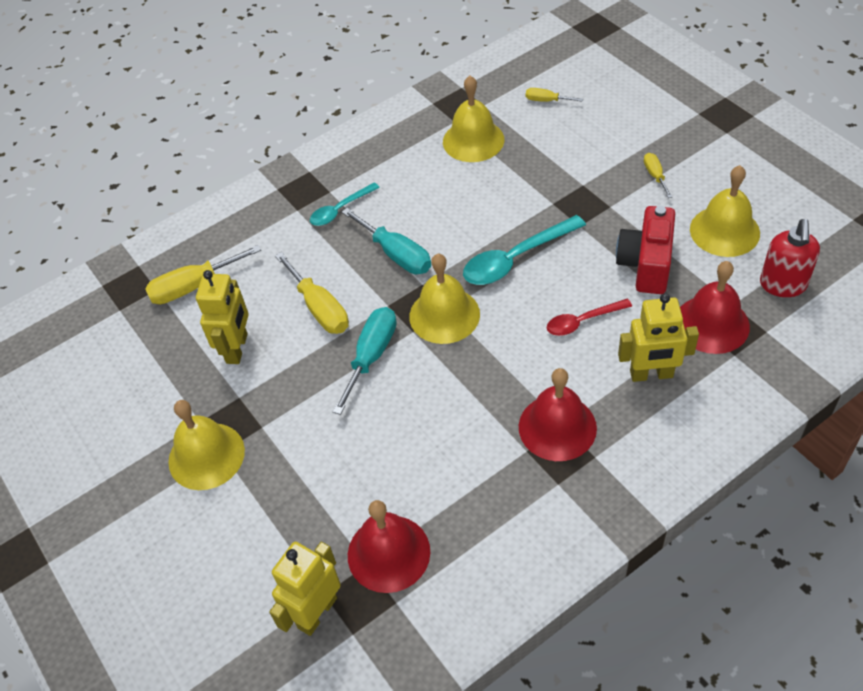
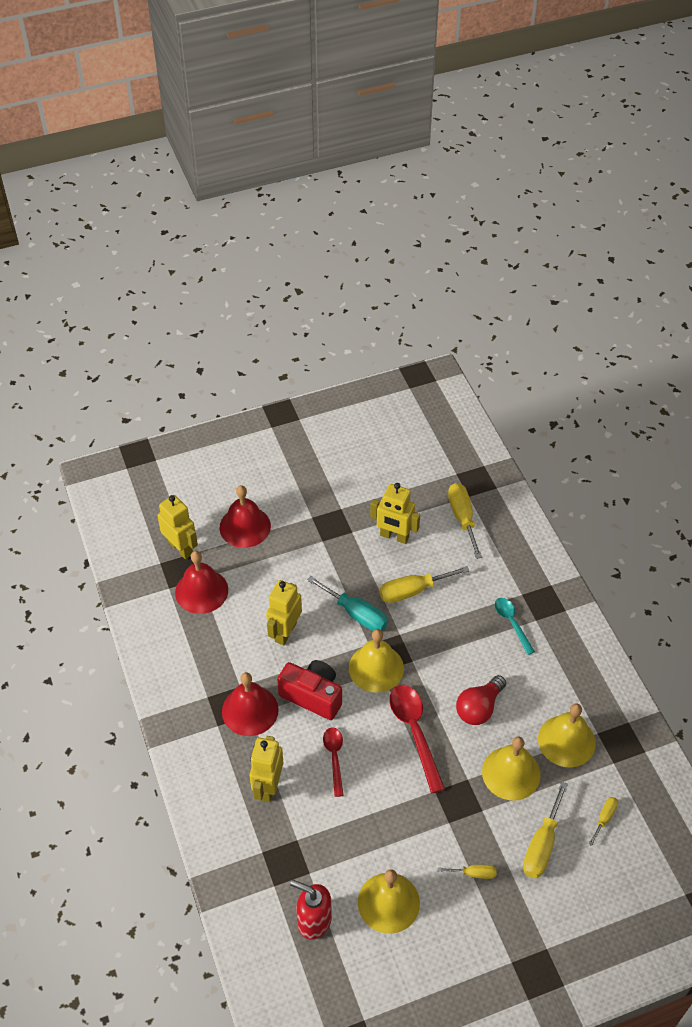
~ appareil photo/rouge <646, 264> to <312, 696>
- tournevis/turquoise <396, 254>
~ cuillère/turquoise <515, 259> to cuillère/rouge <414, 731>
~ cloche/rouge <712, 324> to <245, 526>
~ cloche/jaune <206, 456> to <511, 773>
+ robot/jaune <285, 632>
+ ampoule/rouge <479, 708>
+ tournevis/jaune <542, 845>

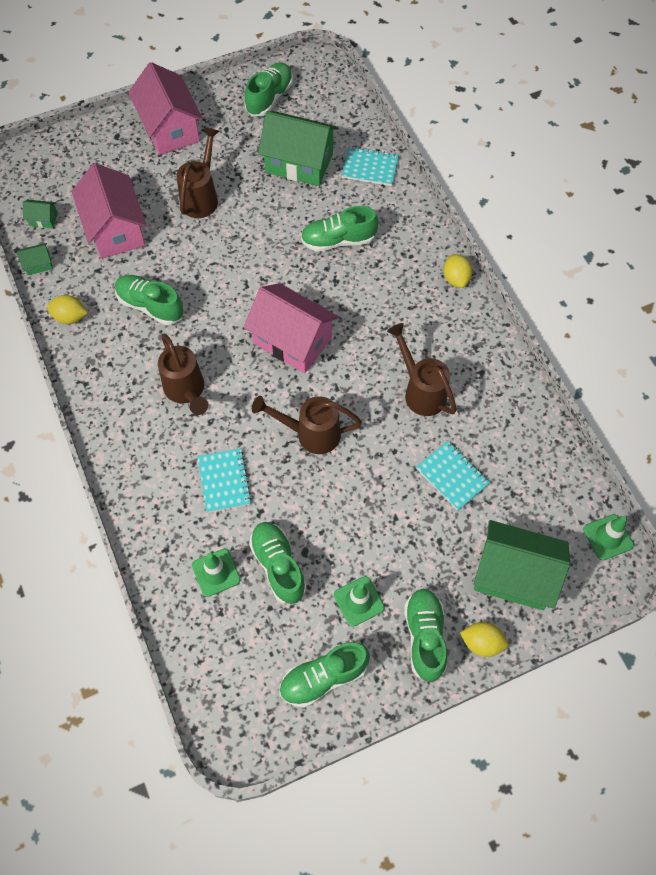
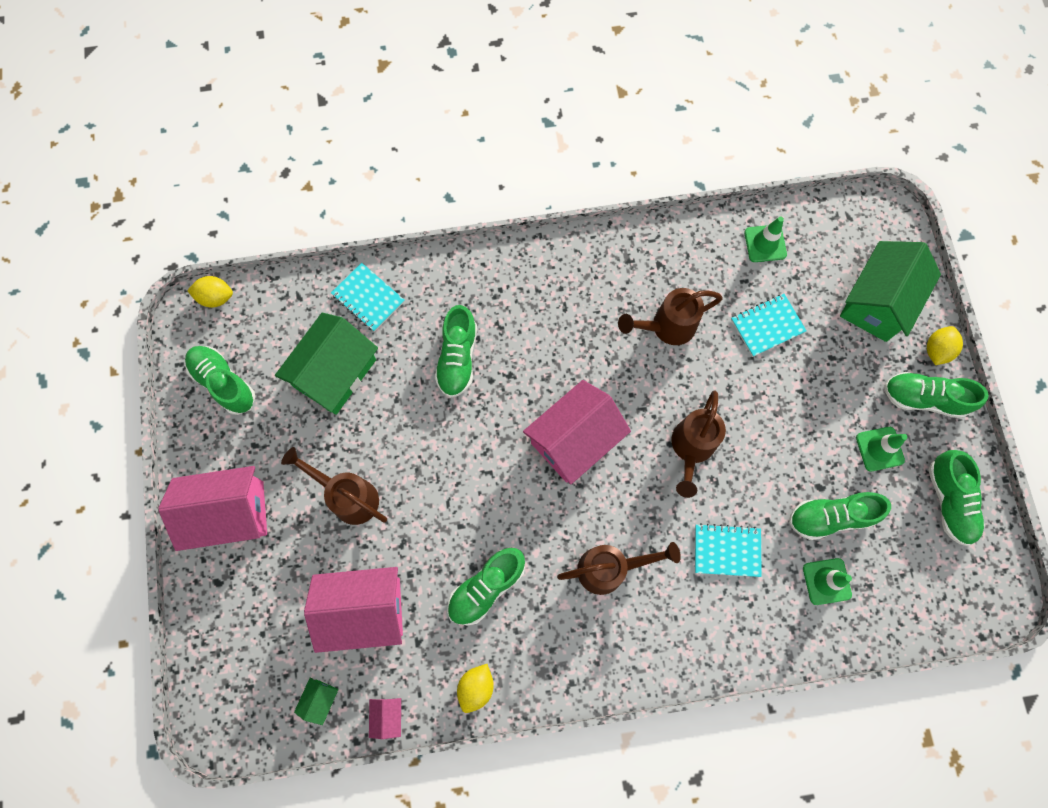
~ carnet/turquoise <370, 168> = <368, 298> 75 degrees counterclockwise
~ maison/vert <38, 264> to maison/rose <388, 716>
~ citron/jaune <456, 278> to <216, 297>
~ cône de chantier/vert <608, 537> to <765, 243>

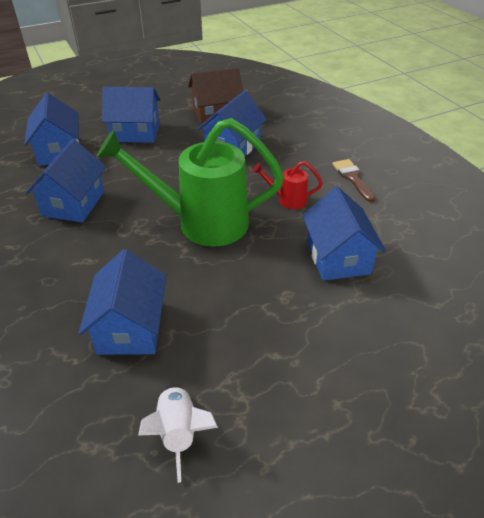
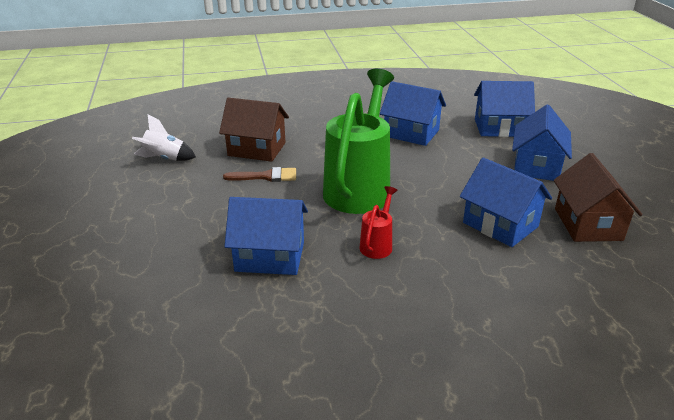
~ pinceau/marron <352, 178> to <266, 176>
~ maison/bleu <130, 327> to maison/marron <257, 149>

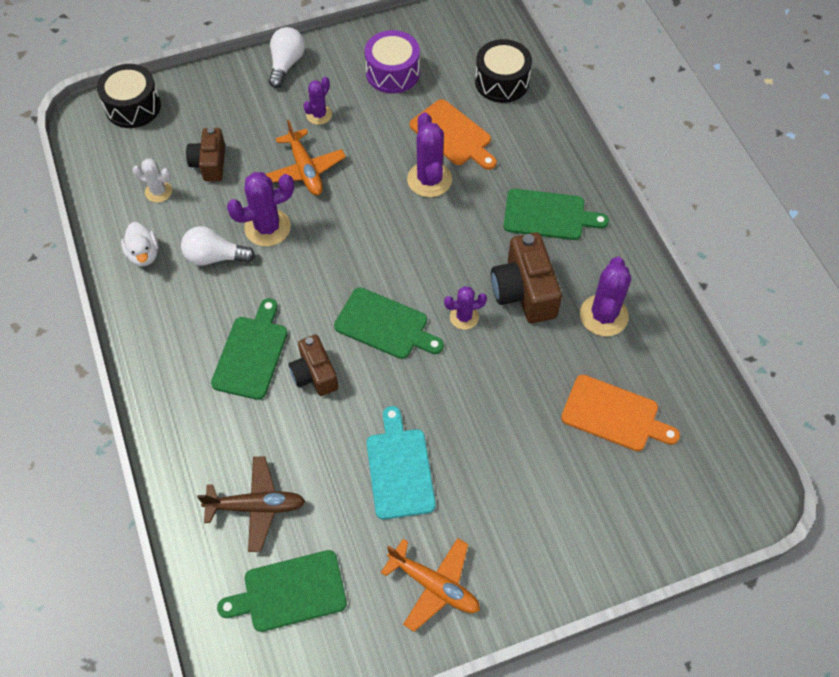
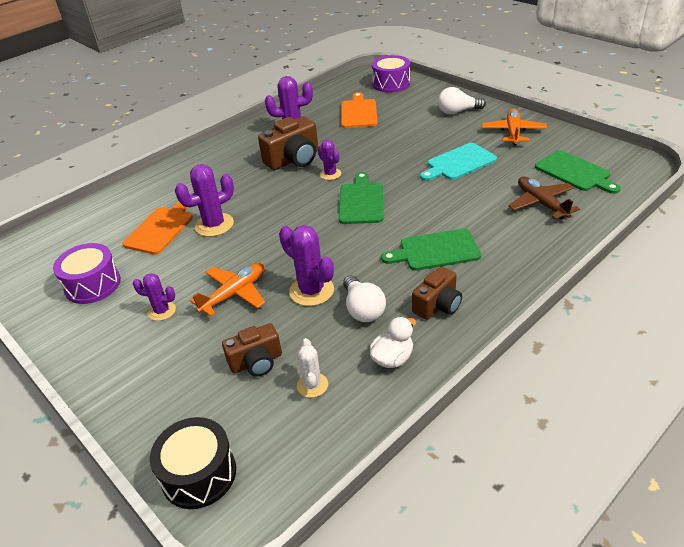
~ ampoule/blanc <286, 64> to <457, 112>
- tambour/noir <502, 82>
- planche à découper/vert <548, 215>
~ appareil photo/marron <314, 374> to <438, 305>
+ tambour/violet <391, 84>

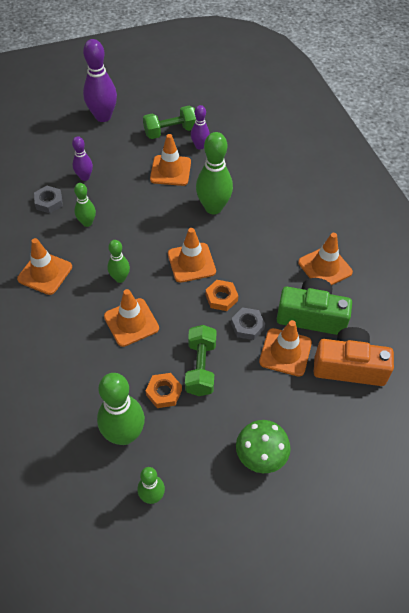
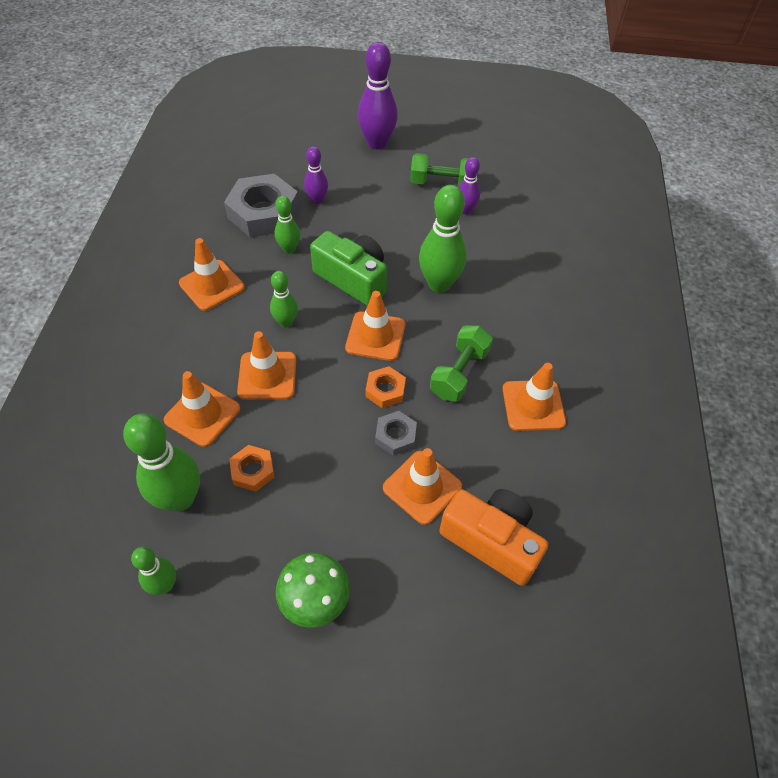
~ cône de chantier/orange <170, 170> to <202, 414>
~ écrou/gris <49, 202> = <263, 213> x2.02
~ appareil photo/vert <311, 316> to <353, 279>
~ haltère/vert <200, 367> to <459, 373>

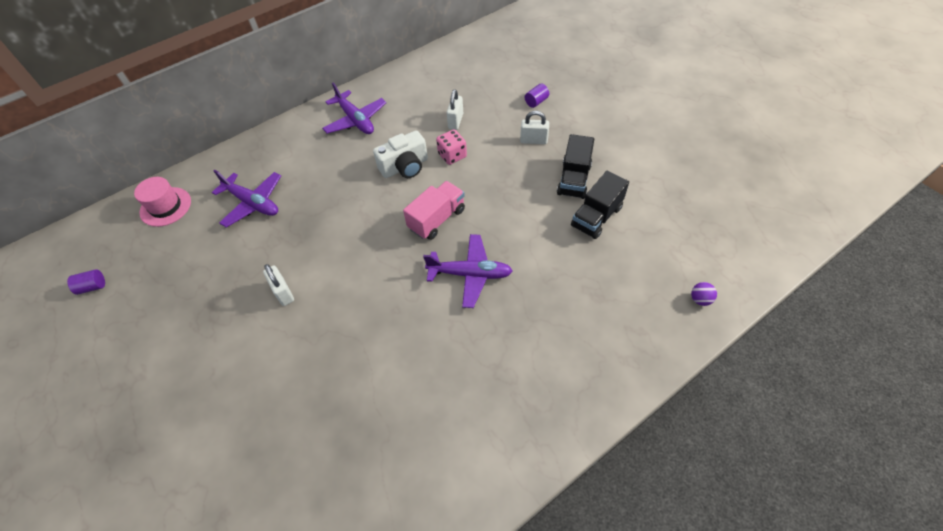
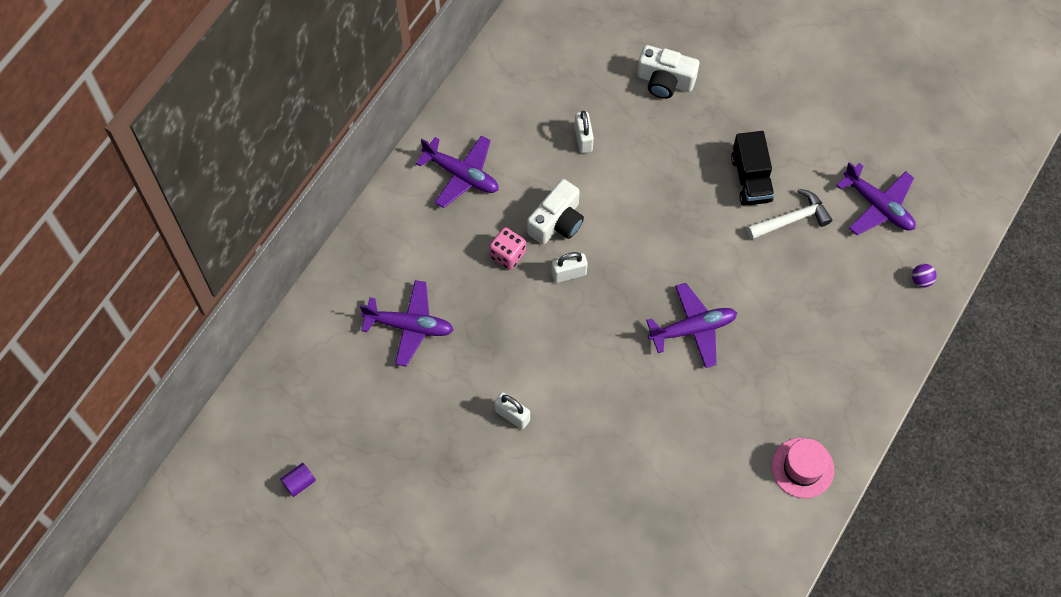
~ cylindre/violet <536, 102> to appareil photo/blanc <665, 81>
~ cadenas/blanc <533, 140> to <569, 274>
~ dé/rose <452, 155> to <507, 254>
~ camion/noir <596, 217> to marteau/blanc <792, 219>
~ chapeau/rose <165, 207> to <802, 468>
- camion/rose <437, 219>
+ avion/violet <878, 206>

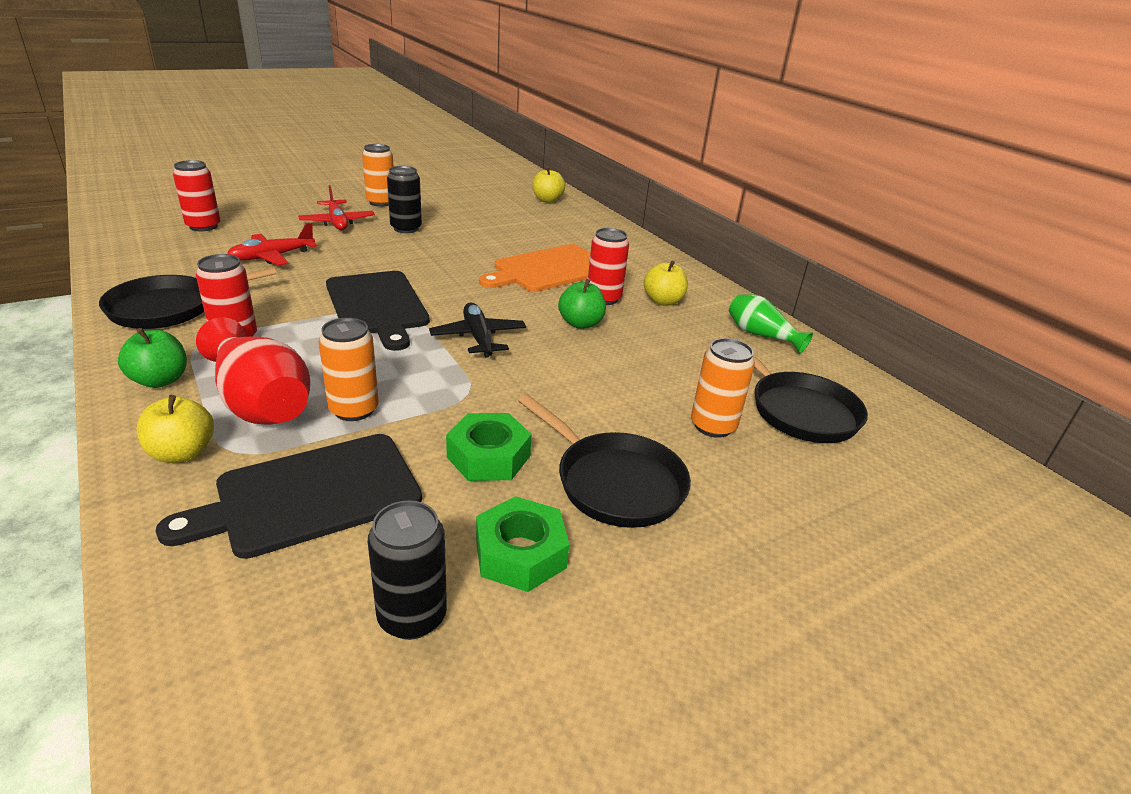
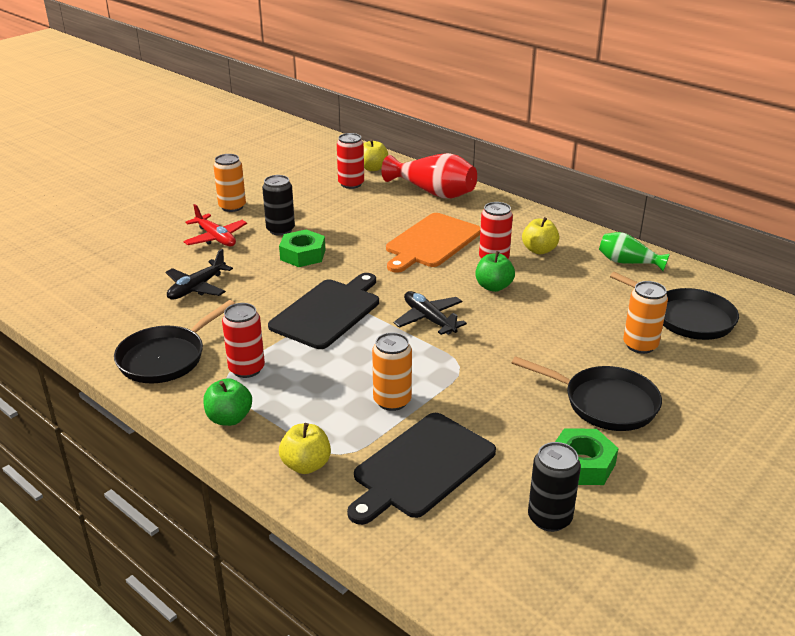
~ canette/rouge <203, 226> to <351, 184>
~ avion/rouge <272, 257> to avion/noir <197, 288>
~ planche à découper/noir <377, 306> = <328, 312> 105 degrees counterclockwise
~ vase/rouge <259, 402> to <433, 192>
~ écrou/vert <488, 456> to <303, 255>

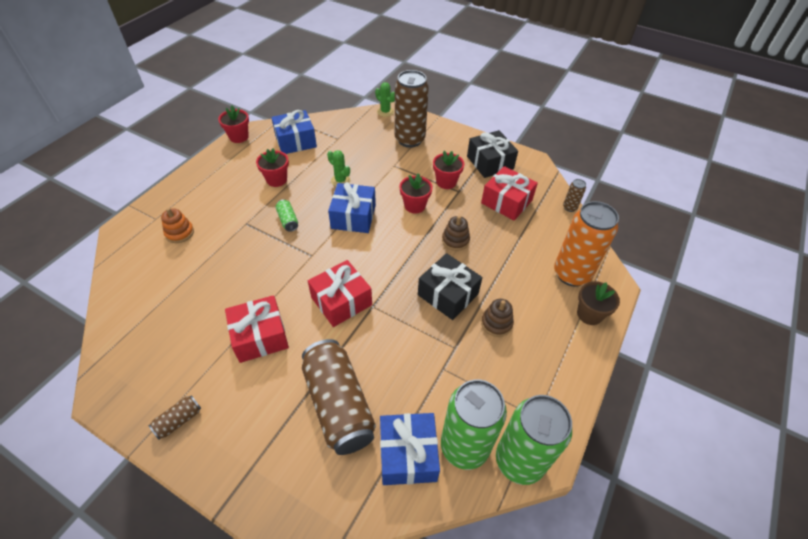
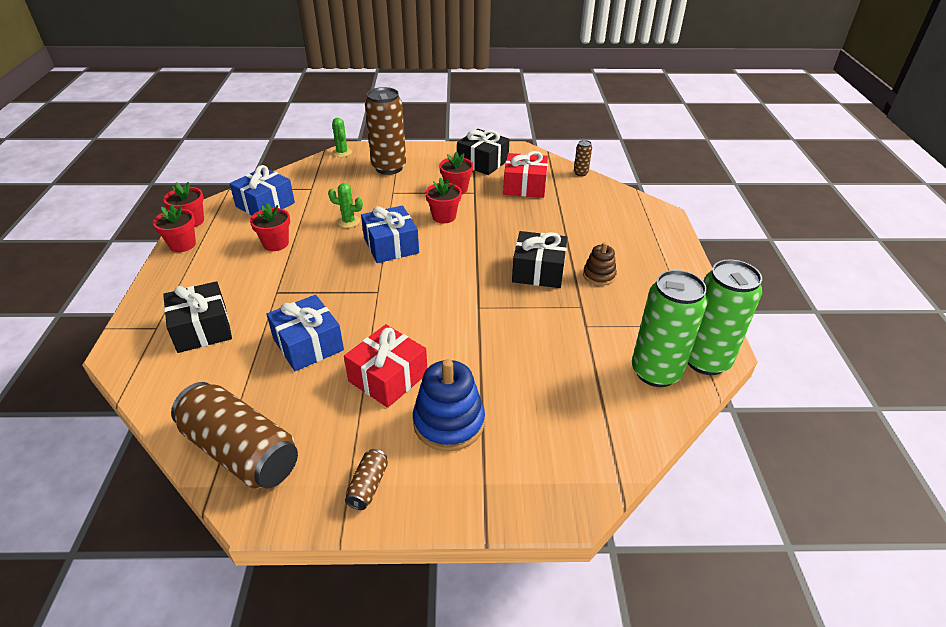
~ cactus/vert <385, 112> = <342, 152> 60 degrees clockwise
- canette/vert <288, 220>
- canette/orange <571, 274>
~ jouet à empiler/orange <179, 233> to cadeau/noir <202, 329>
- jouet à empiler/marron <455, 240>
- cadeau/rouge <341, 301>
- pot de fleurs/marron <589, 314>
~ canette/marron <339, 404> to <241, 451>
~ cadeau/bleu <408, 454> to <308, 344>
+ pot de fleurs/rouge <182, 244>
+ jouet à empiler/bleu <449, 422>

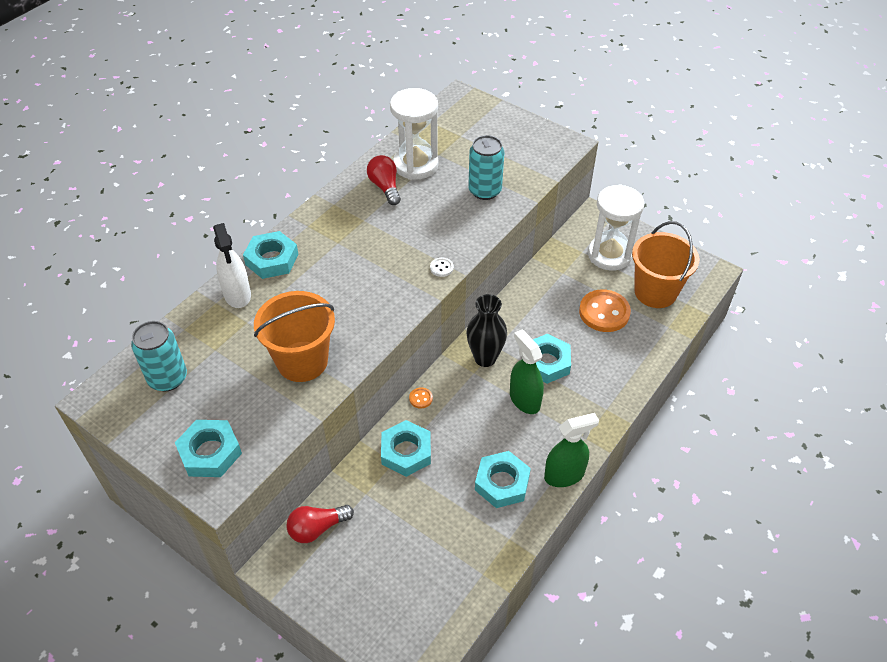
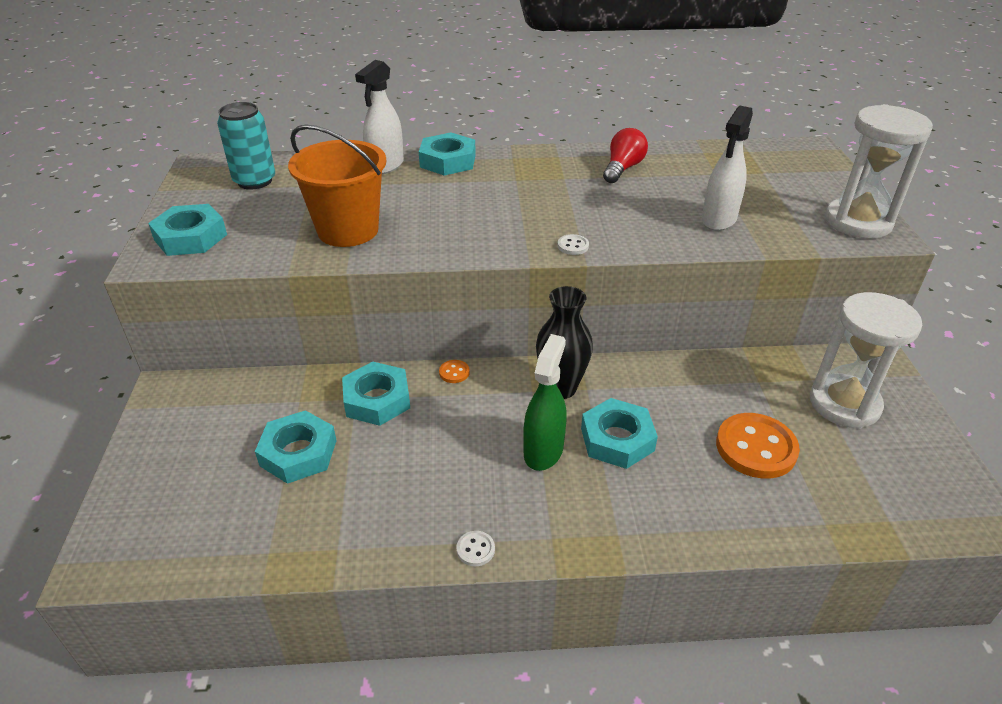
~ sablier/blanc <415, 165> to <858, 222>
~ canette/turquoise <485, 191> to vaporisateur/blanc <718, 220>
- seau/orange <655, 292>
~ vaporisateur/vert <564, 475> to bouton/blanc <475, 549>
~ écrou/turquoise <502, 483> to <298, 453>
- ampoule/rouge <317, 528>

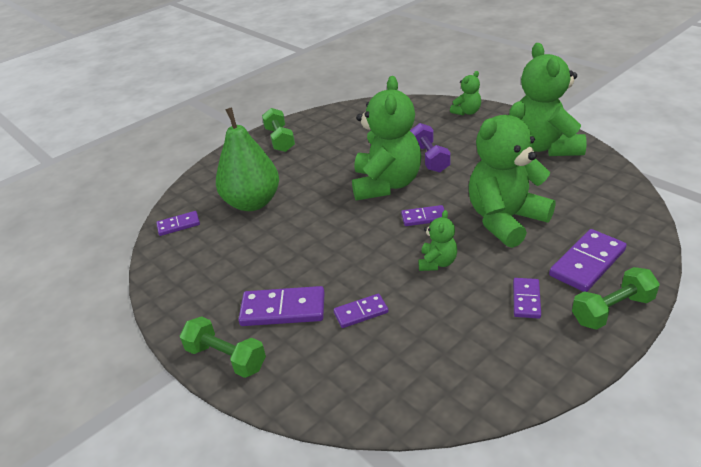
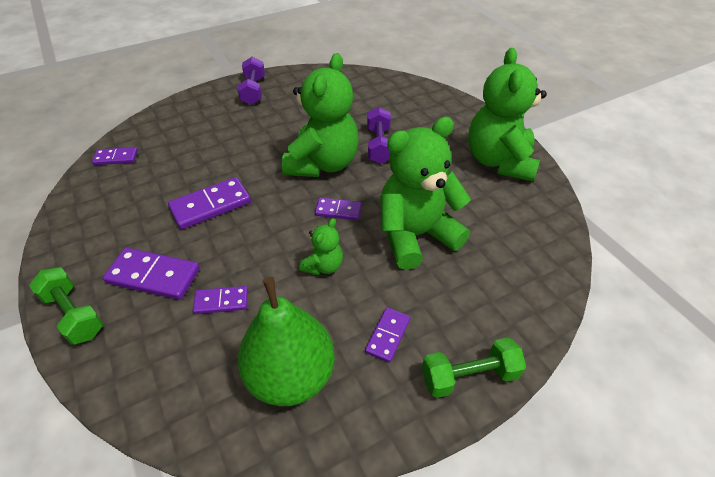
- ours en peluche/vert <466, 112>
~ poire/vert <252, 203> to <291, 375>
~ haltère/vert <280, 140> to haltère/violet <253, 91>
~ domino/violet <587, 263> to <210, 205>

